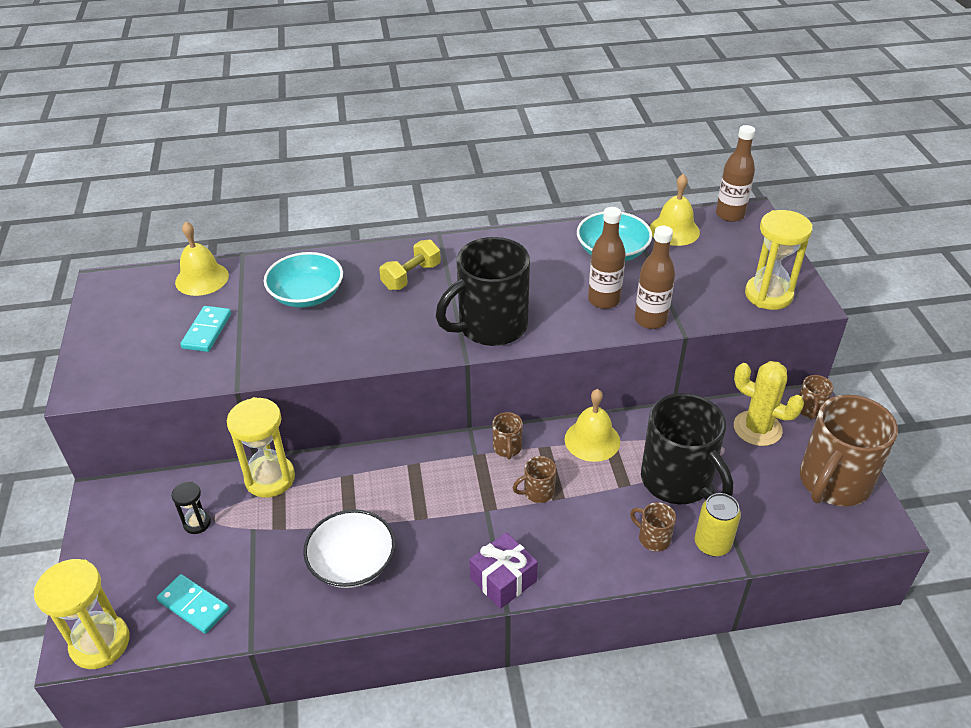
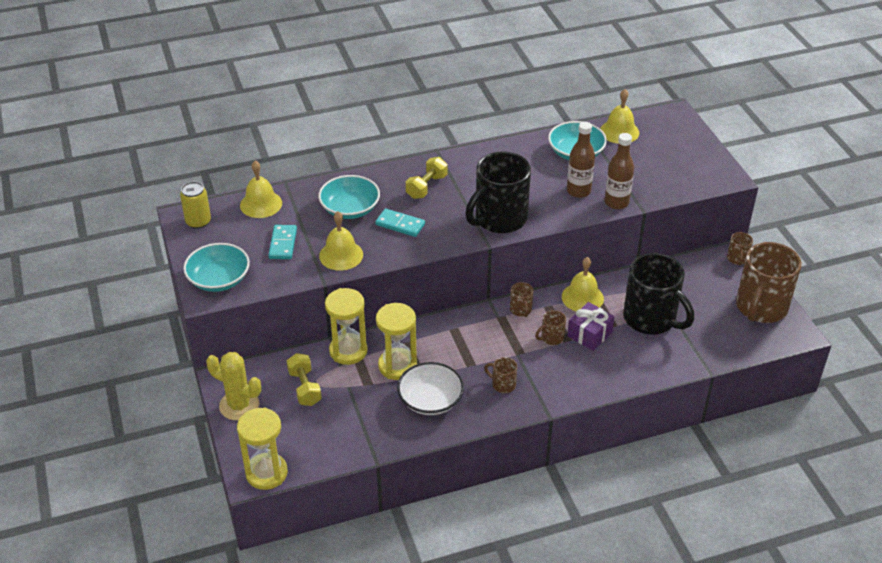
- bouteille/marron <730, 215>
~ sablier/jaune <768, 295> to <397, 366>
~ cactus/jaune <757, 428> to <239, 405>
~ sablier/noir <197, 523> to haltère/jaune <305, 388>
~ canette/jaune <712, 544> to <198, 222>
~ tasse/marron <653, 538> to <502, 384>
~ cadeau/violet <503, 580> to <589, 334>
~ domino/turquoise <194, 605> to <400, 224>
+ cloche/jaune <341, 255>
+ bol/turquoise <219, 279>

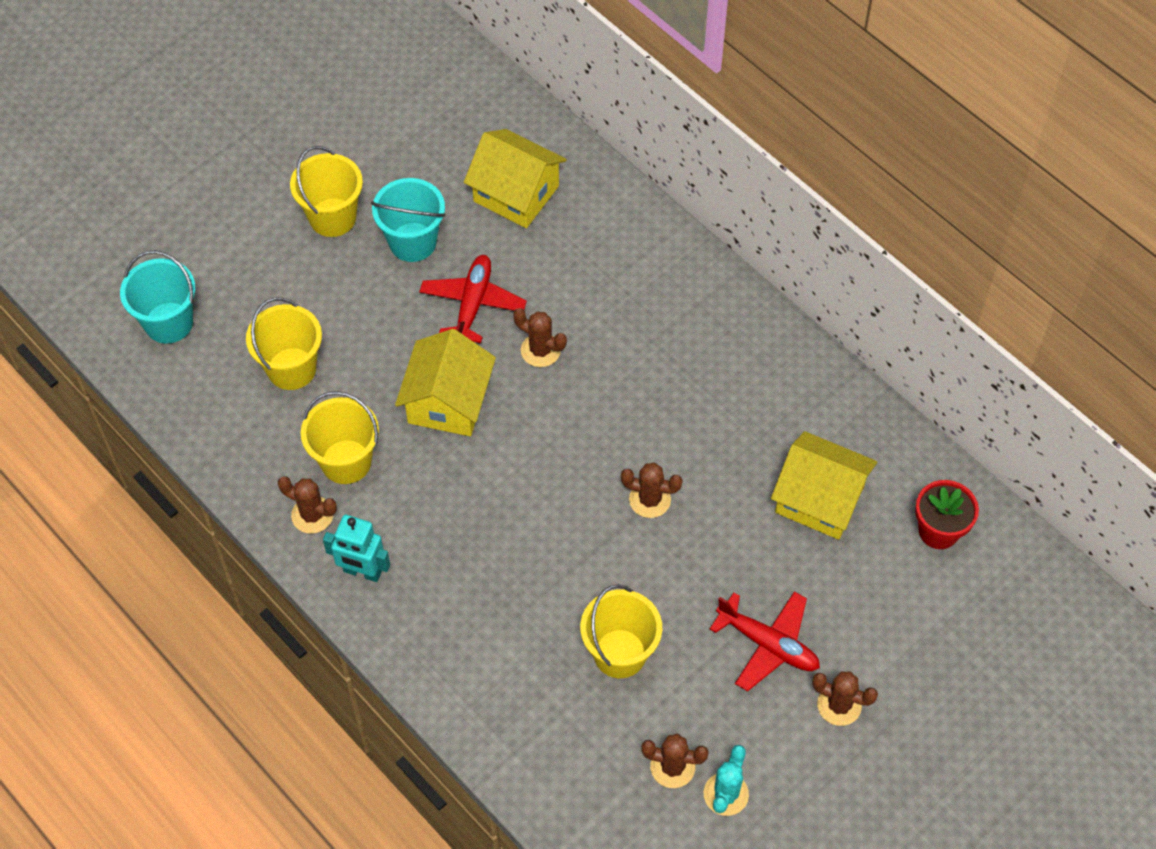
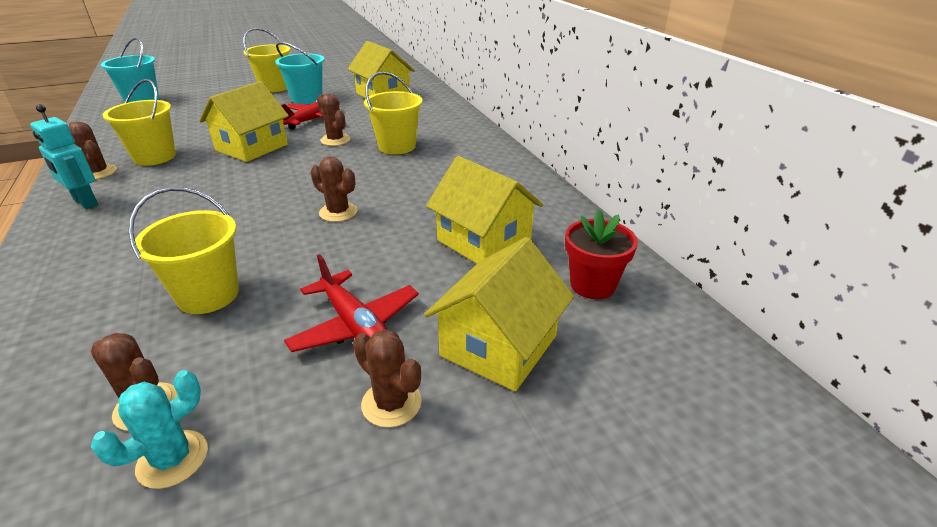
~ seau/jaune <291, 368> to <397, 146>
+ maison/jaune <498, 346>

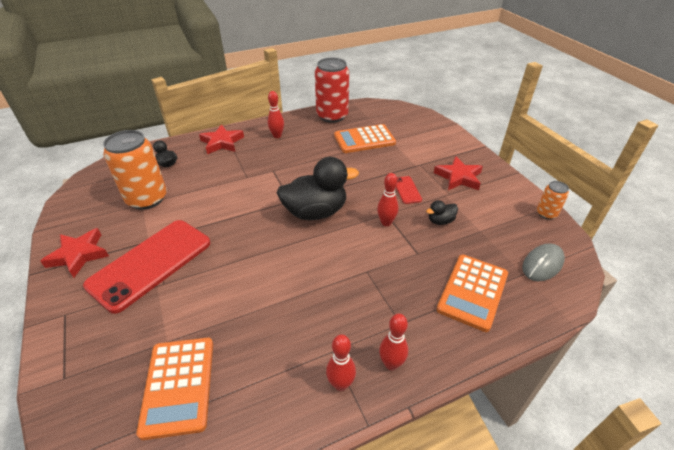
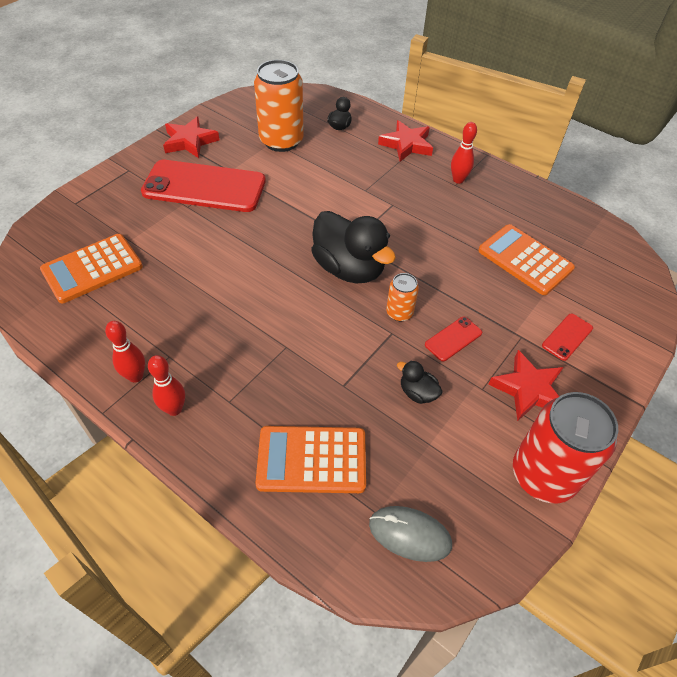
~ canette/rouge <332, 116> to <543, 475>
- quille/rouge <386, 223>
~ canette/orange <546, 213> to <399, 313>
+ téléphone/rouge <567, 337>

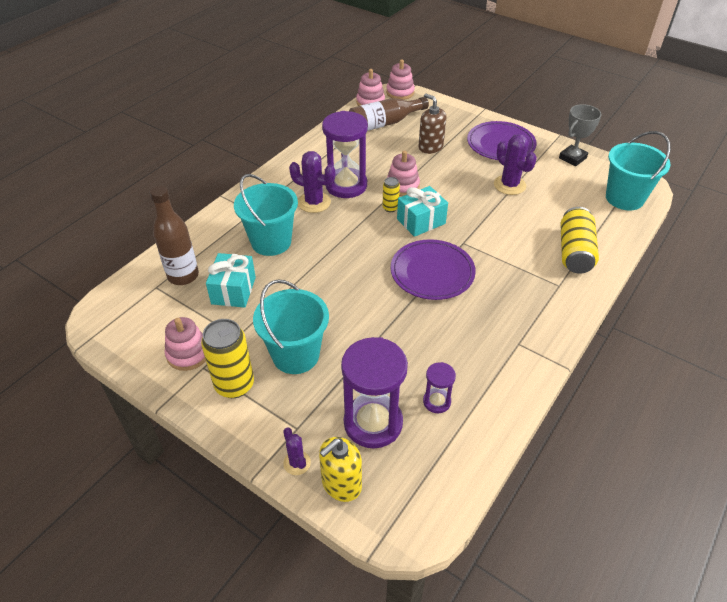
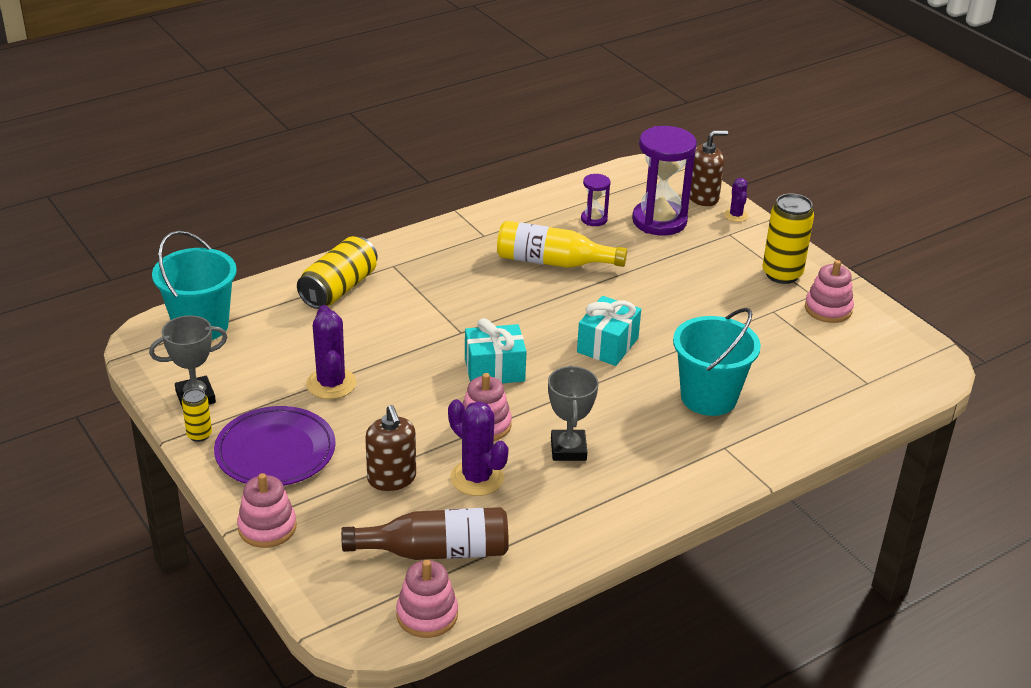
~ jouet à empiler/rose <400, 92> to <267, 527>
~ sablier/violet <346, 185> to trophée/gris <568, 449>
~ cactus/violet <314, 202> to <477, 478>
~ canette/jaune <390, 208> to <199, 435>
- bouteille/marron <183, 276>
- assiette/violet <432, 272>
~ cadeau/turquoise <233, 290> to <607, 345>
- seau/turquoise <295, 355>
~ distributeur de savon/jaune <341, 484> to distributeur de savon/marron <703, 197>
+ bouteille/jaune <553, 262>

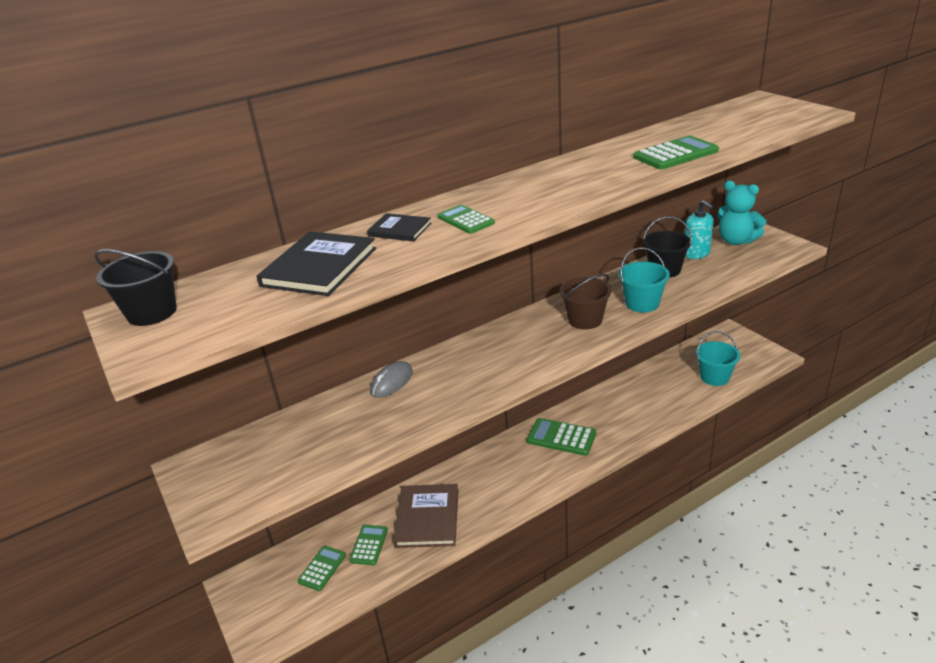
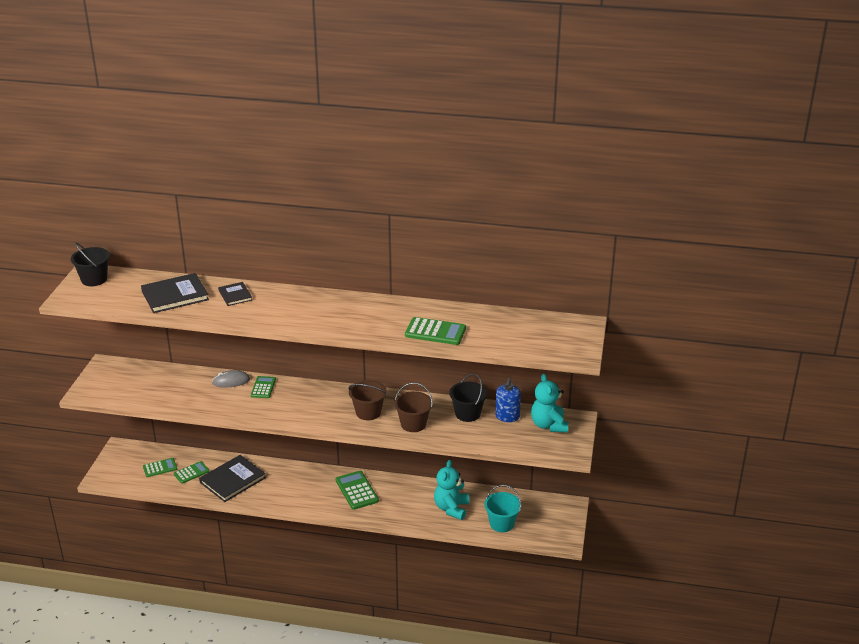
~ distributeur de savon/turquoise <696, 254> to distributeur de savon/bleu <507, 417>
~ calculatrice/vert <465, 220> to <263, 387>
~ seau/turquoise <642, 303> to seau/marron <413, 424>
~ livre/marron <427, 518> to livre/noir <232, 480>
+ ours en peluche/turquoise <451, 508>

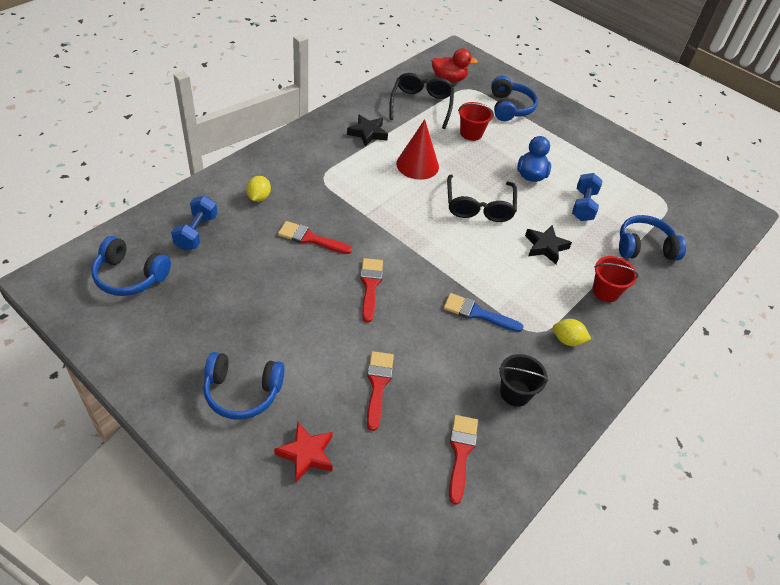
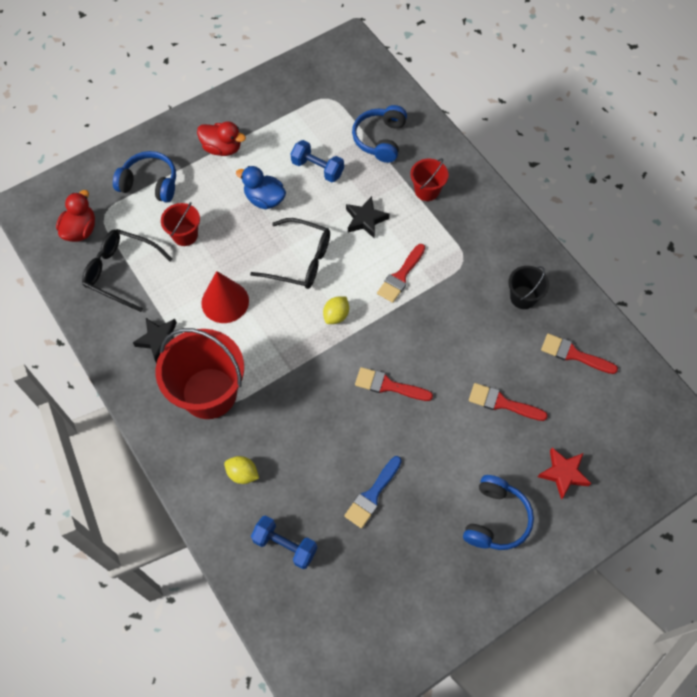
~ pinceau/rouge <310, 238> to <400, 276>
- casque audio/bleu <130, 276>
~ pinceau/bleu <477, 313> to <372, 495>
~ citron/jaune <567, 340> to <336, 315>
+ canard/rouge <222, 148>
+ seau/rouge <209, 393>

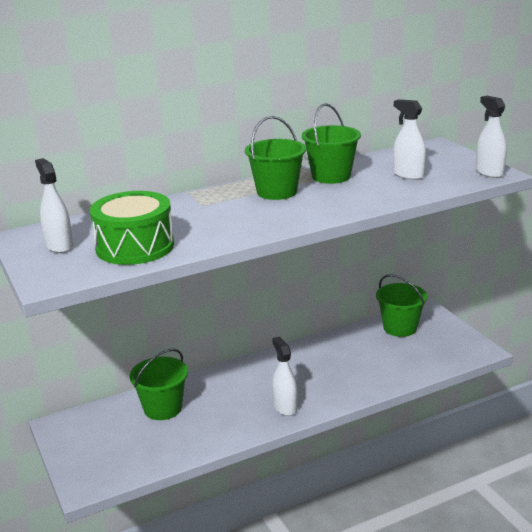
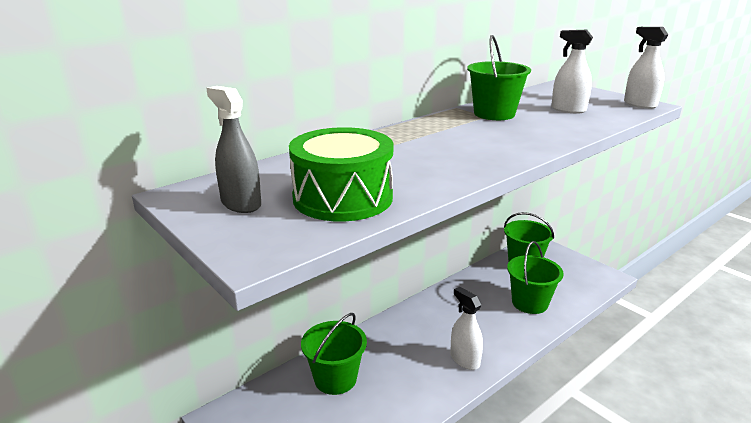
~ seau/vert <277, 192> to <529, 303>
~ vaporisateur/blanc <59, 246> to vaporisateur/gris <241, 204>

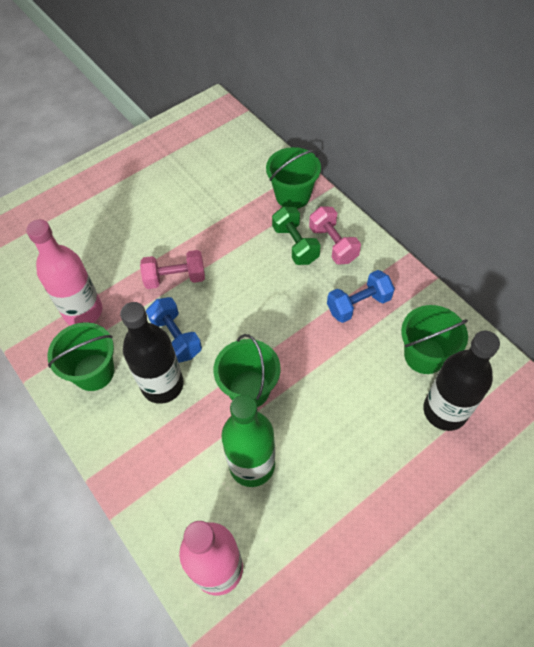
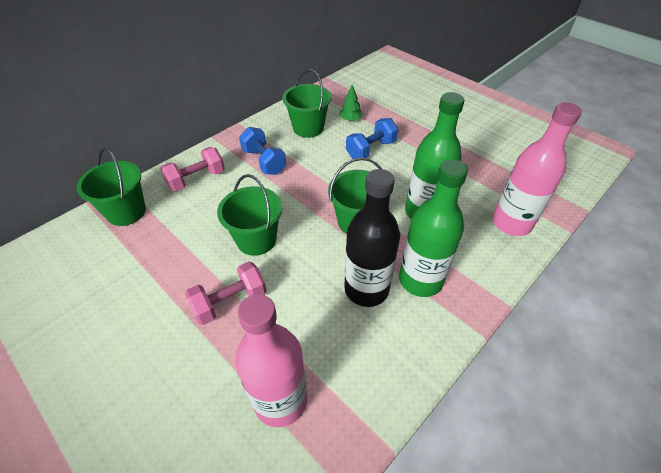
- haltère/vert <295, 244>
~ haltère/rose <175, 278> = <230, 302> 75 degrees clockwise
~ haltère/bleu <176, 337> to <371, 149>
~ seau/vert <94, 372> to <256, 240>
~ bouteille/noir <444, 411> to arbre/vert <350, 120>
+ bouteille/vert <420, 280>

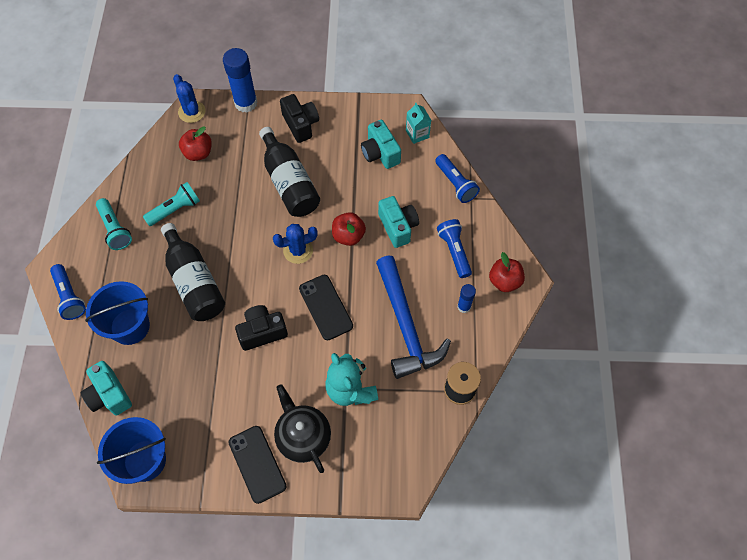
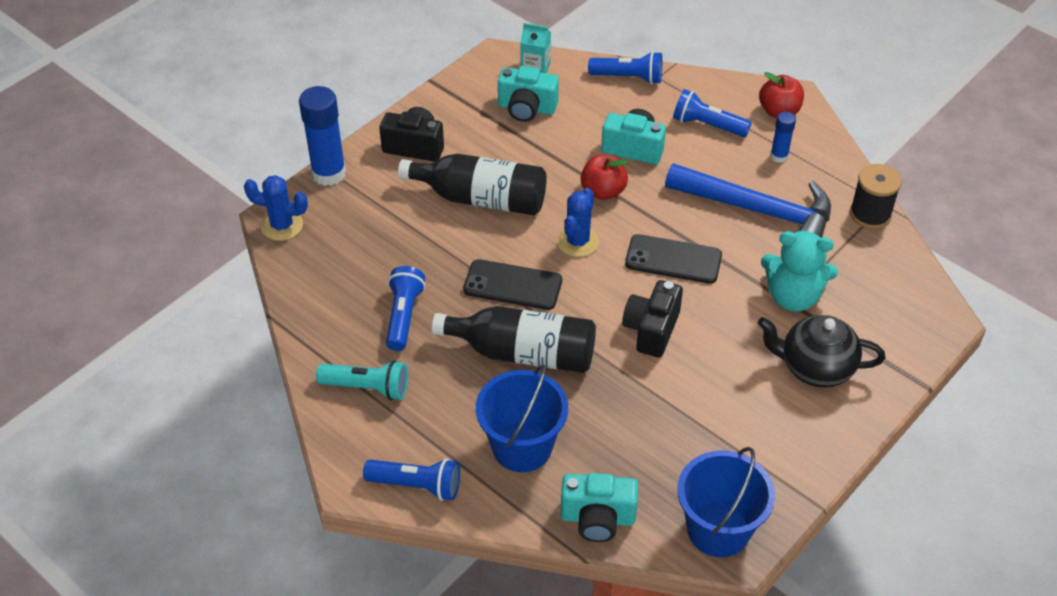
- pomme/rouge <198, 153>
~ lampe de poche/turquoise <175, 209> to lampe de poche/bleu <403, 316>
~ téléphone/noir <257, 464> to <513, 285>

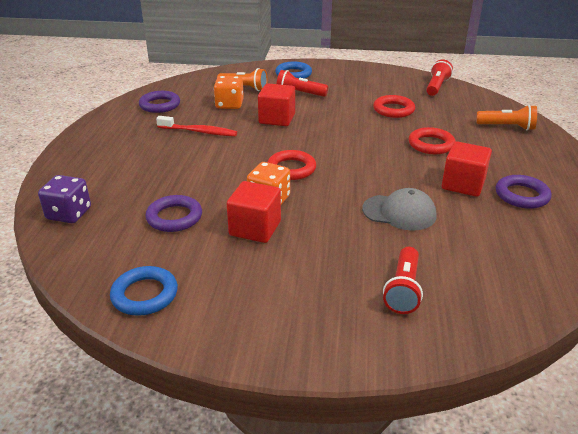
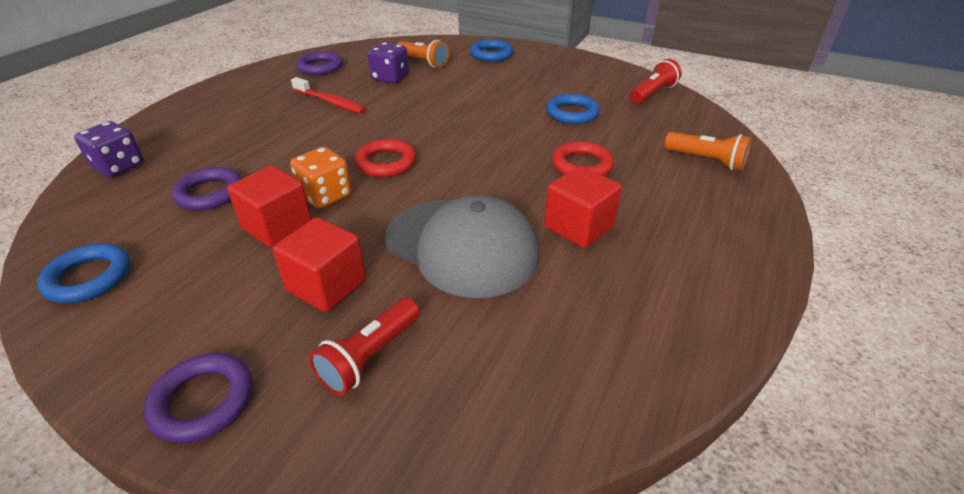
- lampe de poche/rouge <299, 93>
~ dé/orange <229, 105> to dé/violet <390, 78>
~ cube/rouge <277, 119> to <327, 285>
~ anneau/rouge <393, 110> to anneau/bleu <572, 113>
~ anneau/violet <521, 195> to <203, 401>
~ casquette/gris <399, 212> = <462, 246> x1.64

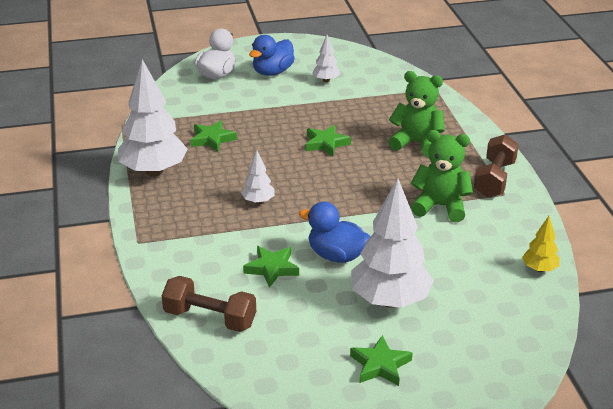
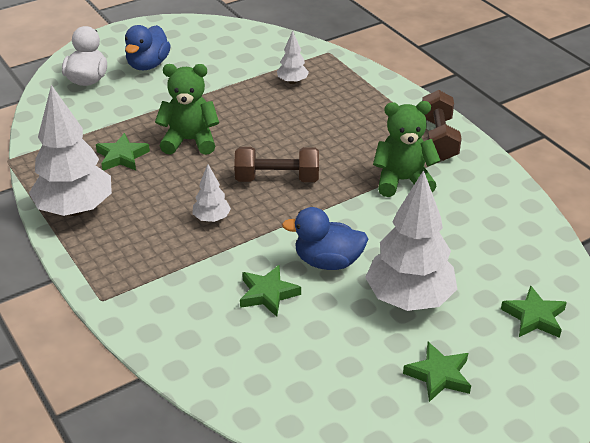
~ arbre/blanc <326, 80> to <292, 82>
~ ours en peluche/vert <416, 143> to <190, 141>
~ étoile/vert <326, 143> to <534, 317>
- arbre/jaune <539, 269>
~ haltère/marron <210, 318> to <277, 179>

